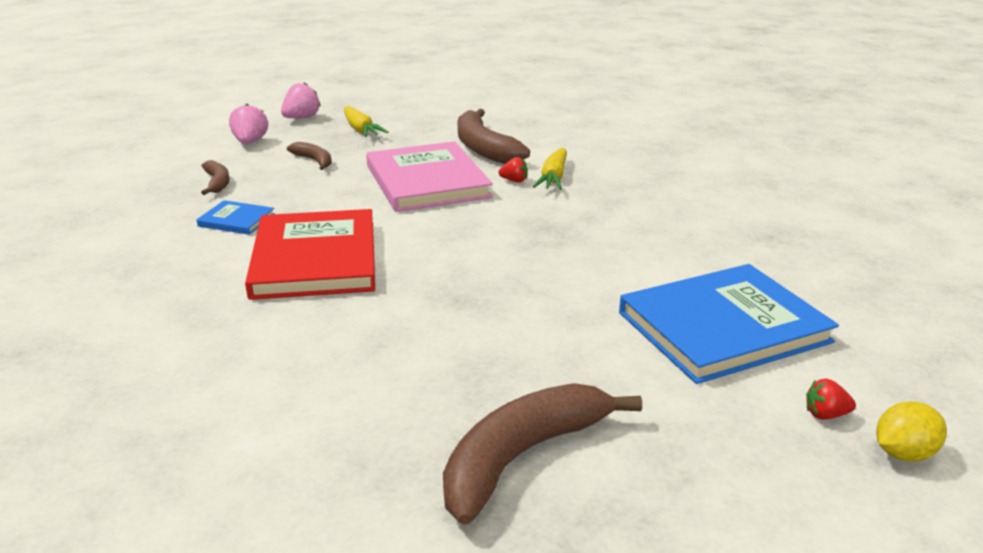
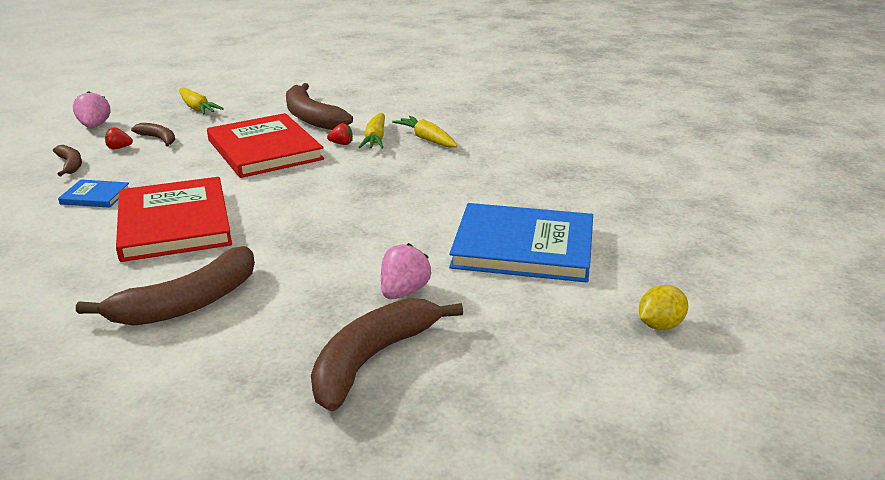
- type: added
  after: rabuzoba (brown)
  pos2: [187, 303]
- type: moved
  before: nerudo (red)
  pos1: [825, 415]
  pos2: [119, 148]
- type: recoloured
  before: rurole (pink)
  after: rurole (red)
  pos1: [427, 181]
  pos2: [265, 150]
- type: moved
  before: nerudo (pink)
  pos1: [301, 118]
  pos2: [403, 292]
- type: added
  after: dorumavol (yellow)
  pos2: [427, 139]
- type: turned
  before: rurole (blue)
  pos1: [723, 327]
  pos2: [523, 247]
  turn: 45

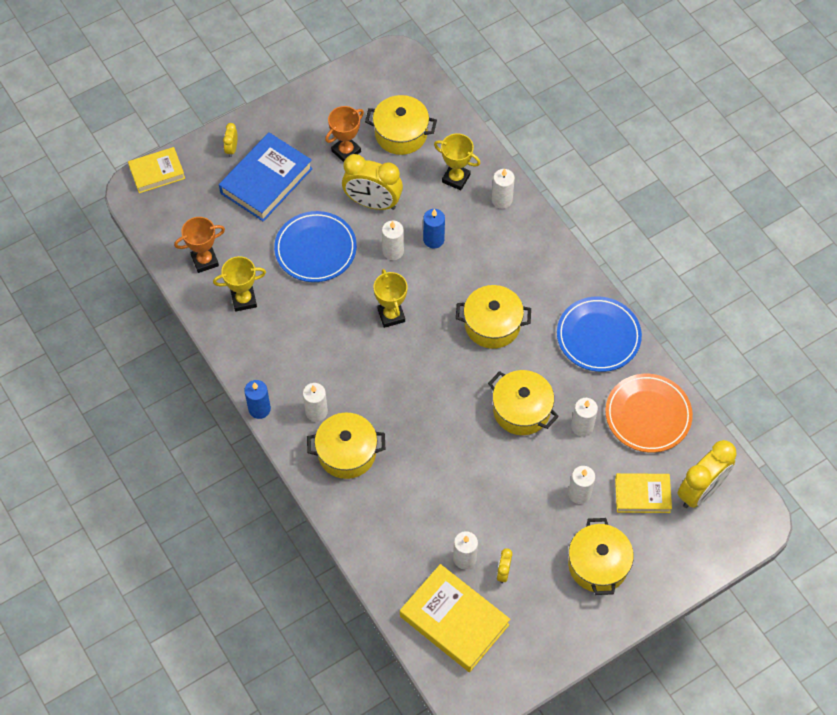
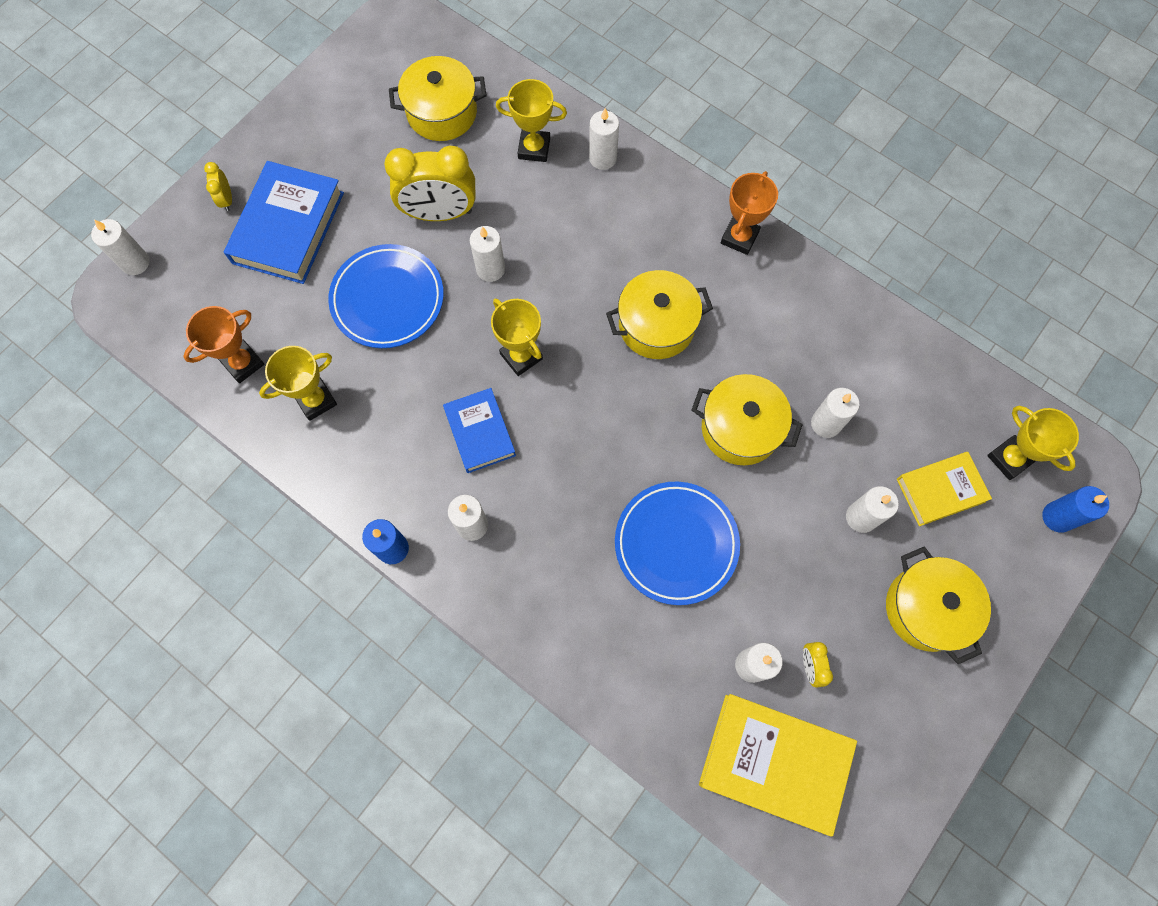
- type: replaced
  before: rurole (yellow)
  after: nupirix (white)
  pos1: [157, 172]
  pos2: [135, 262]
- type: added
  after: rurole (blue)
  pos2: [480, 432]
- type: moved
  before: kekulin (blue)
  pos1: [598, 336]
  pos2: [676, 544]
- type: moved
  before: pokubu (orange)
  pos1: [346, 151]
  pos2: [739, 237]
- type: replaced
  before: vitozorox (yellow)
  after: pokubu (yellow)
  pos1: [701, 491]
  pos2: [1009, 459]
- type: moved
  before: nupirix (blue)
  pos1: [433, 239]
  pos2: [1057, 517]
- type: removed
  before: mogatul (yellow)
  pos1: [347, 453]
- type: removed
  before: kekulin (orange)
  pos1: [648, 415]

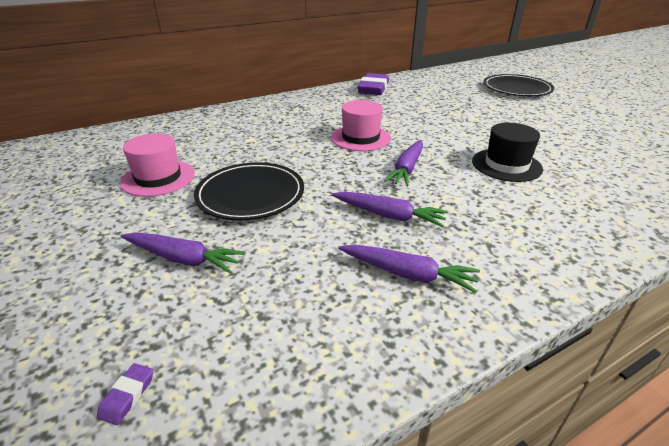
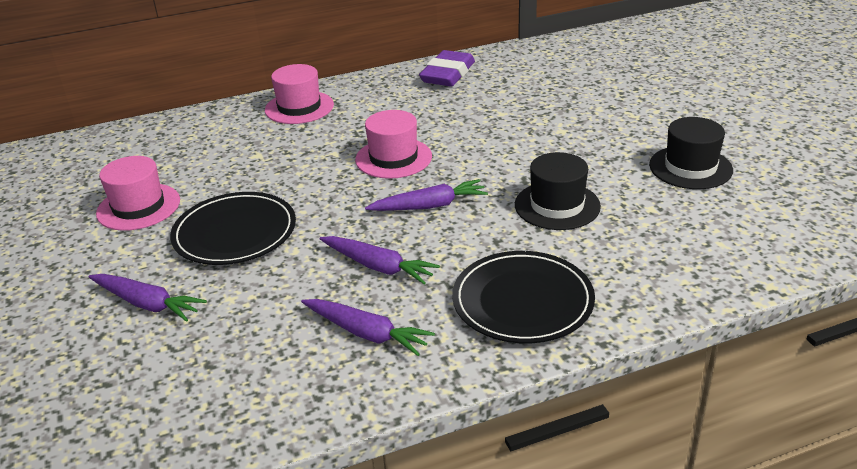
- type: added
  after: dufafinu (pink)
  pos2: [299, 107]
- type: turned
  before: dorumavol (purple)
  pos1: [407, 169]
  pos2: [429, 206]
  turn: -135
- type: moved
  before: kekulin (black)
  pos1: [516, 89]
  pos2: [522, 301]
- type: added
  after: dufafinu (black)
  pos2: [690, 167]
- type: removed
  before: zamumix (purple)
  pos1: [127, 396]

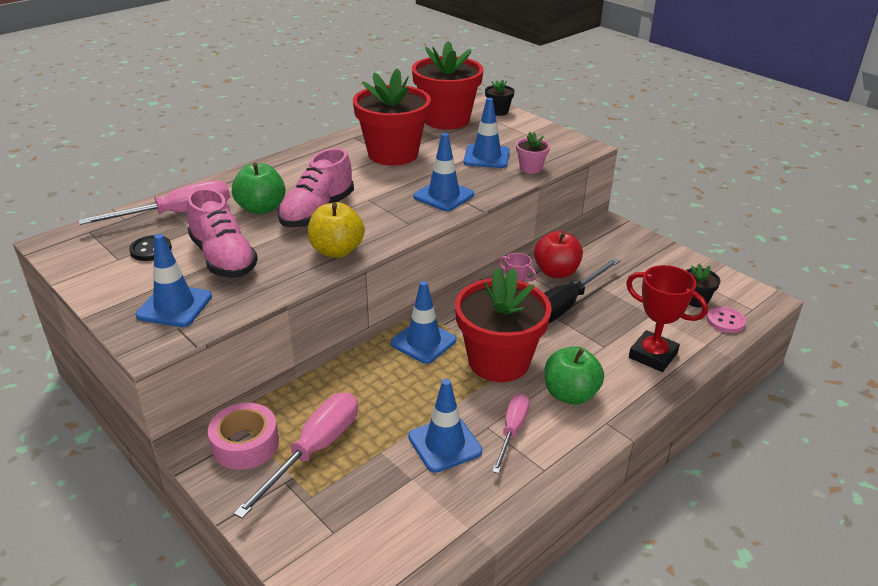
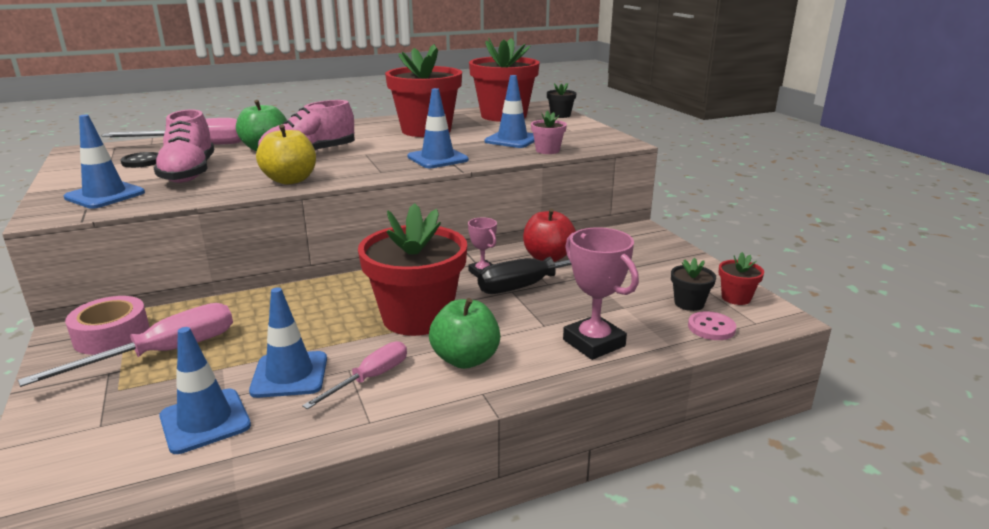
- type: moved
  before: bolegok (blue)
  pos1: [423, 342]
  pos2: [205, 421]
- type: recoloured
  before: pokubu (red)
  after: pokubu (pink)
  pos1: [653, 355]
  pos2: [594, 343]
- type: added
  after: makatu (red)
  pos2: [736, 298]

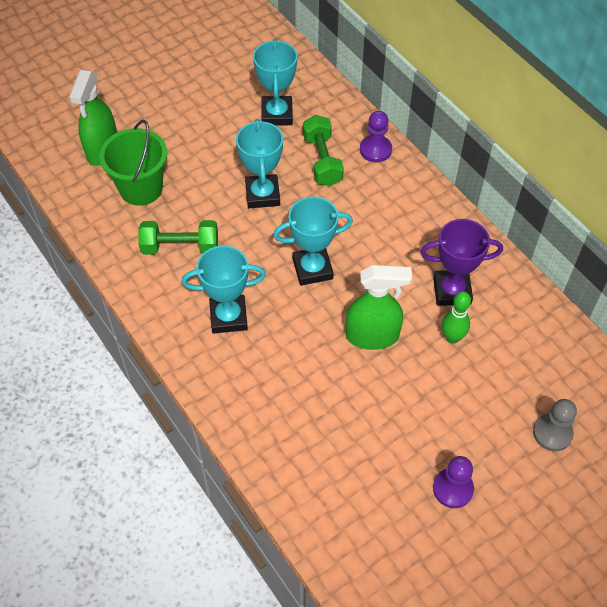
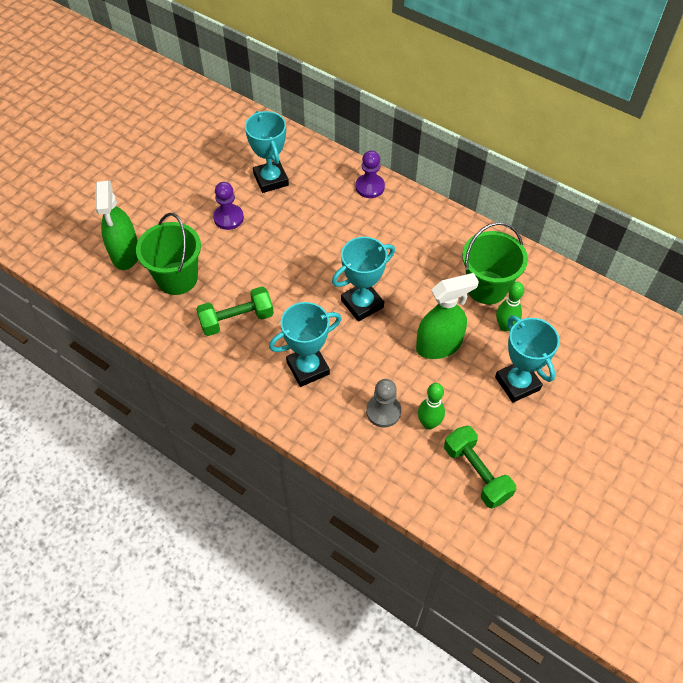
- type: moved
  before: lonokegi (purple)
  pos1: [453, 489]
  pos2: [228, 218]
- type: moved
  before: lonokegi (grey)
  pos1: [552, 433]
  pos2: [383, 411]
- type: added
  after: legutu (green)
  pos2: [429, 423]
- type: moved
  before: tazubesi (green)
  pos1: [322, 160]
  pos2: [476, 473]
- type: replaced
  before: pokubu (purple)
  after: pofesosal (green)
  pos1: [452, 291]
  pos2: [487, 287]
- type: moved
  before: pokubu (turquoise)
  pos1: [262, 194]
  pos2: [517, 383]

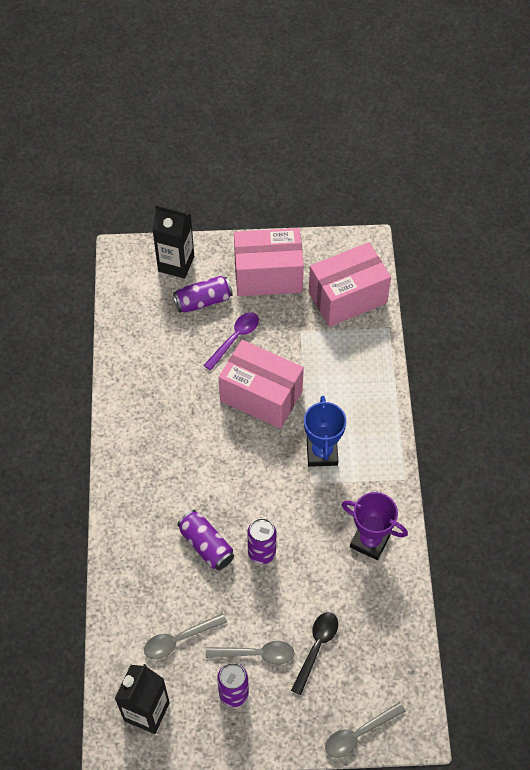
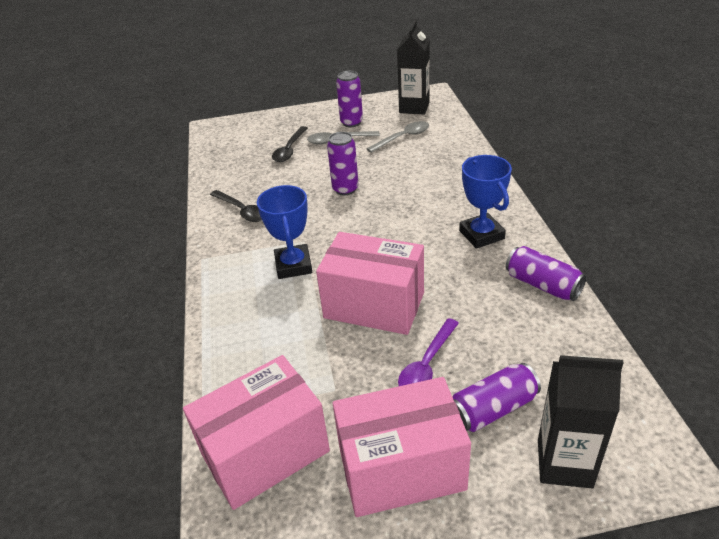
- type: replaced
  before: pokubu (purple)
  after: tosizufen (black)
  pos1: [370, 541]
  pos2: [242, 211]
- type: added
  after: pokubu (blue)
  pos2: [481, 235]
- type: moved
  before: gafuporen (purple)
  pos1: [206, 545]
  pos2: [542, 285]
- type: removed
  before: tosizufen (grey)
  pos1: [358, 734]

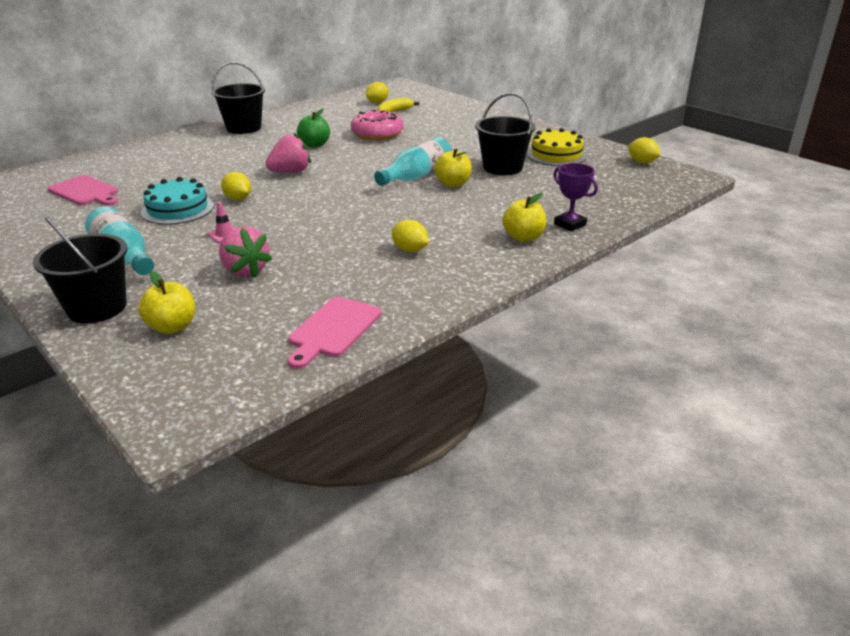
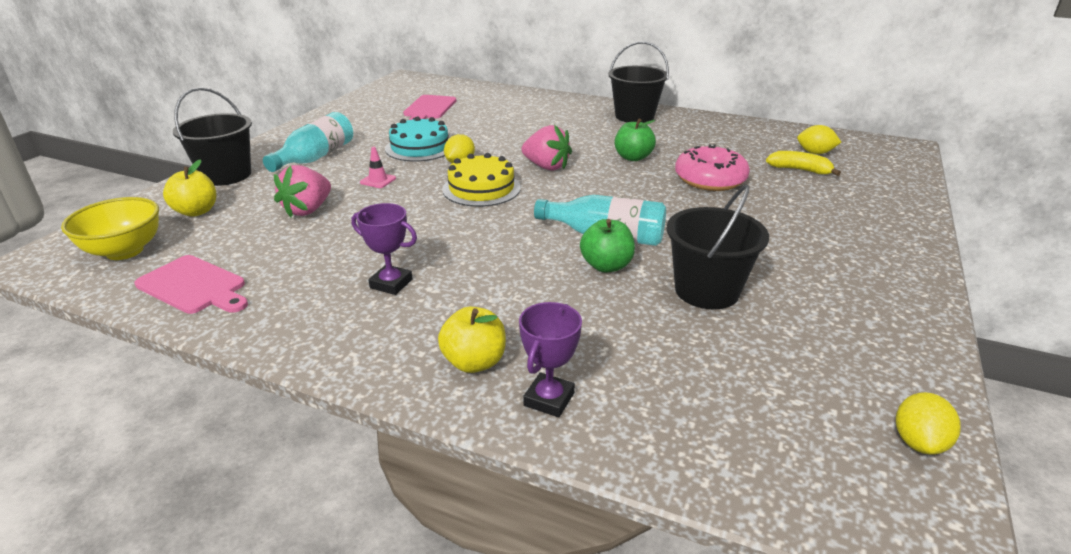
- type: added
  after: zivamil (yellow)
  pos2: [124, 251]
- type: turned
  before: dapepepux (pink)
  pos1: [333, 330]
  pos2: [194, 286]
  turn: -150
- type: replaced
  before: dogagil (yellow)
  after: pokubu (purple)
  pos1: [410, 250]
  pos2: [391, 284]
- type: moved
  before: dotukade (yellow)
  pos1: [556, 155]
  pos2: [481, 188]
- type: recoloured
  before: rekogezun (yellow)
  after: rekogezun (green)
  pos1: [453, 184]
  pos2: [606, 266]

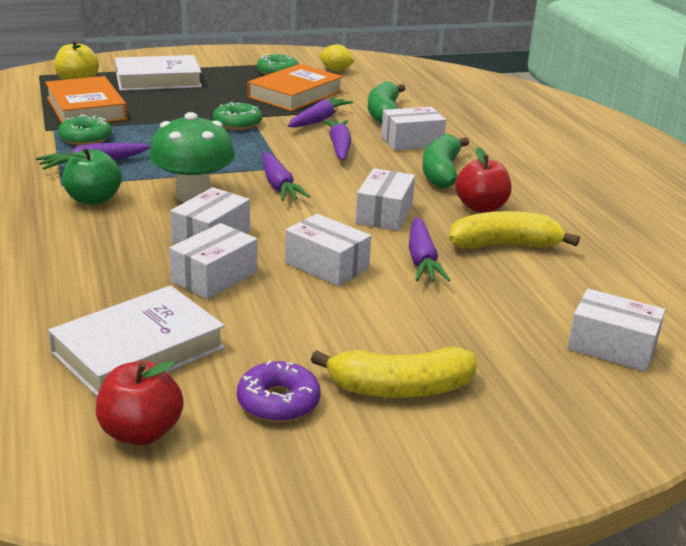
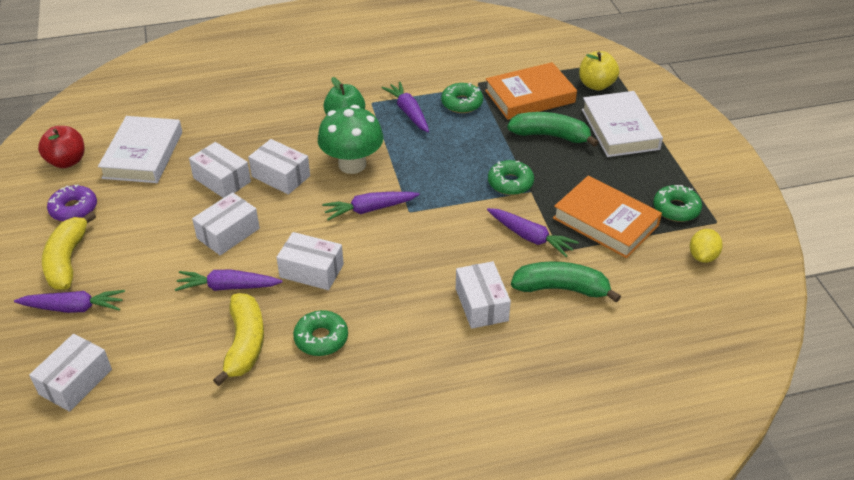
- type: moved
  before: dorumavol (purple)
  pos1: [339, 147]
  pos2: [74, 308]
- type: turned
  before: rurole (white)
  pos1: [138, 350]
  pos2: [143, 155]
  turn: 45
- type: replaced
  before: rekogezun (red)
  after: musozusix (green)
  pos1: [481, 207]
  pos2: [321, 338]
- type: moved
  before: rabuzoba (green)
  pos1: [441, 172]
  pos2: [550, 136]

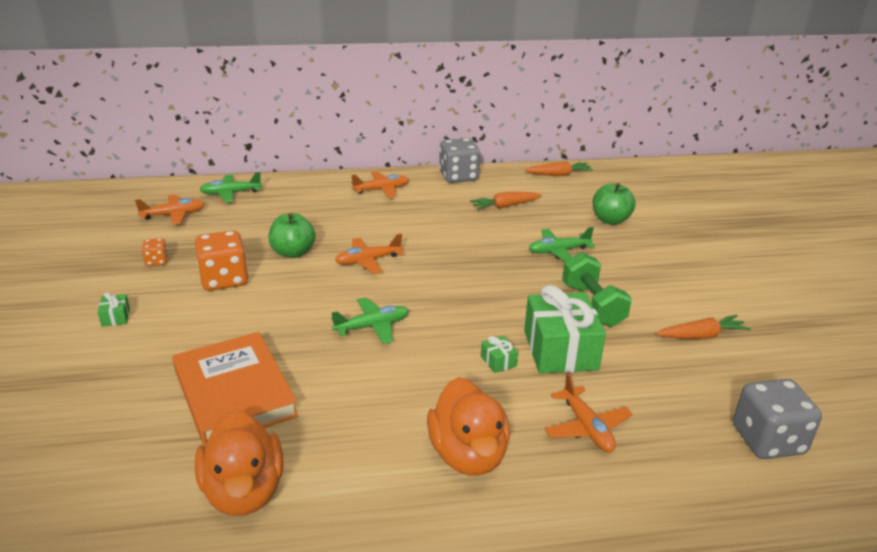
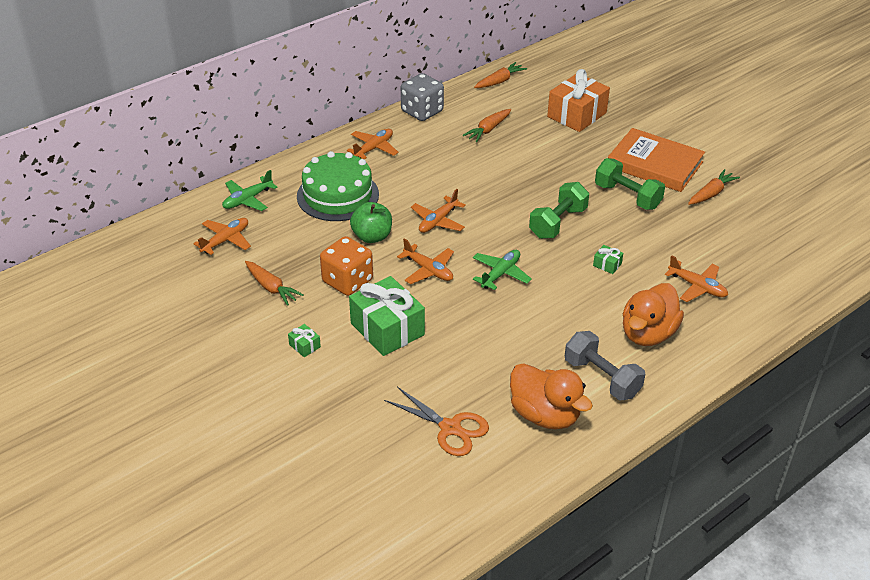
- type: replaced
  before: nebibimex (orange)
  after: dorumavol (orange)
  pos1: [157, 261]
  pos2: [271, 288]
- type: added
  after: dotukade (green)
  pos2: [337, 195]
- type: moved
  before: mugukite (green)
  pos1: [560, 350]
  pos2: [387, 329]
- type: added
  after: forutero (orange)
  pos2: [450, 428]
- type: added
  after: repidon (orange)
  pos2: [428, 270]
- type: added
  after: tazubesi (green)
  pos2: [558, 223]
- type: replaced
  before: rekogezun (green)
  after: mugukite (orange)
  pos1: [610, 220]
  pos2: [576, 115]
- type: added
  after: tazubesi (grey)
  pos2: [602, 378]
- type: moved
  before: rurole (orange)
  pos1: [234, 392]
  pos2: [655, 164]
- type: turned
  before: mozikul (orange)
  pos1: [468, 454]
  pos2: [648, 334]
  turn: 75
- type: removed
  before: repidon (green)
  pos1: [558, 251]
- type: removed
  before: nebibimex (grey)
  pos1: [768, 440]

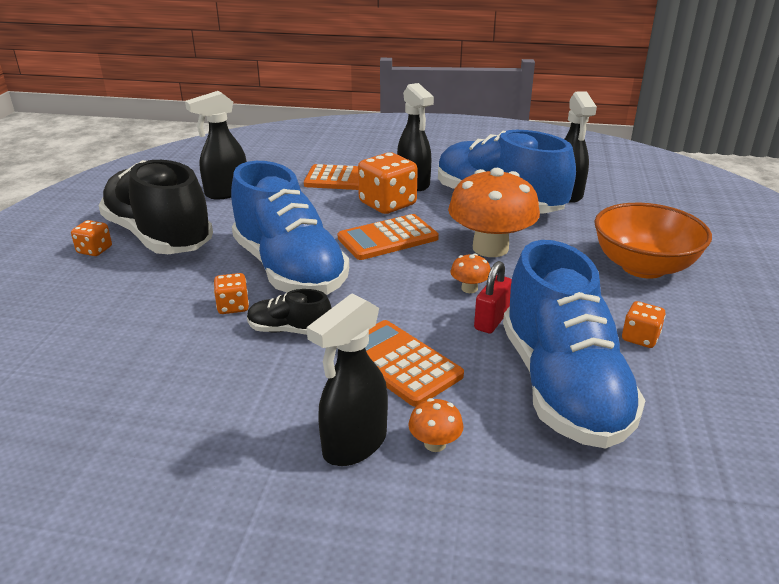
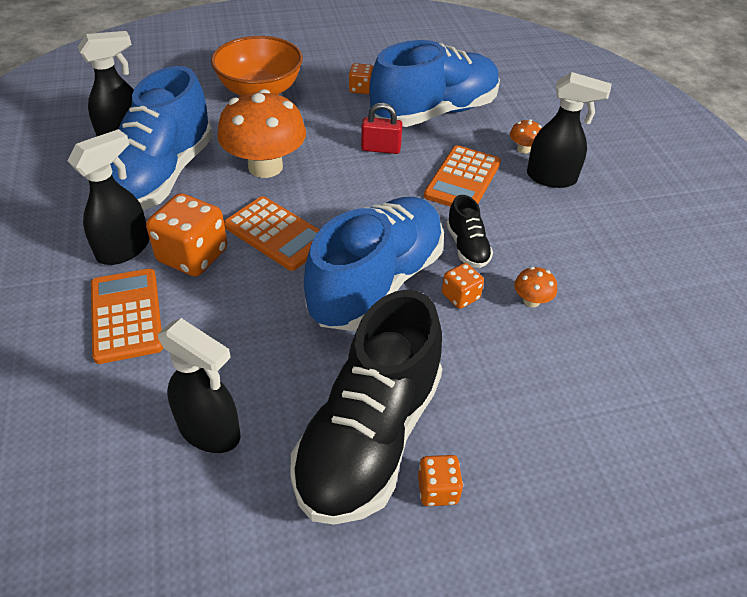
- type: moved
  before: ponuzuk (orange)
  pos1: [469, 288]
  pos2: [531, 301]

